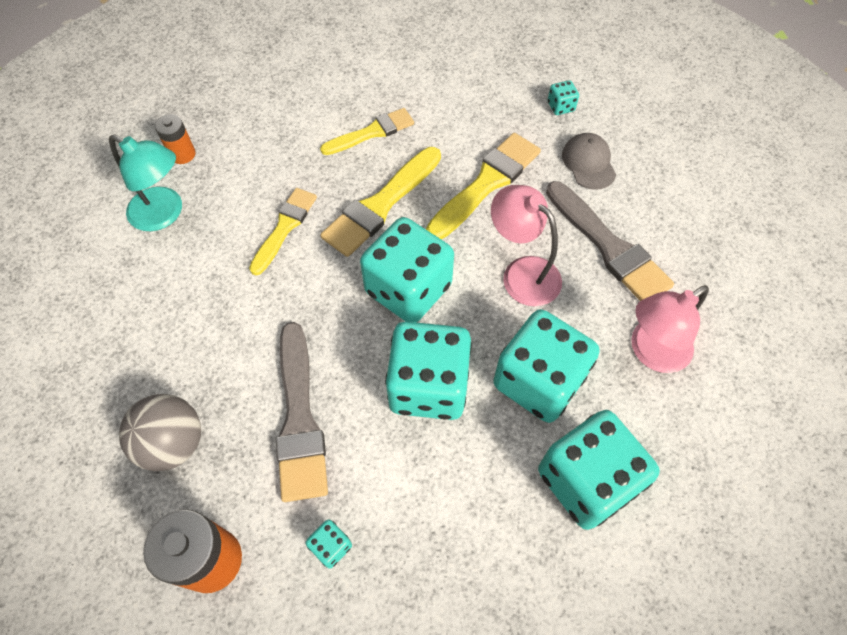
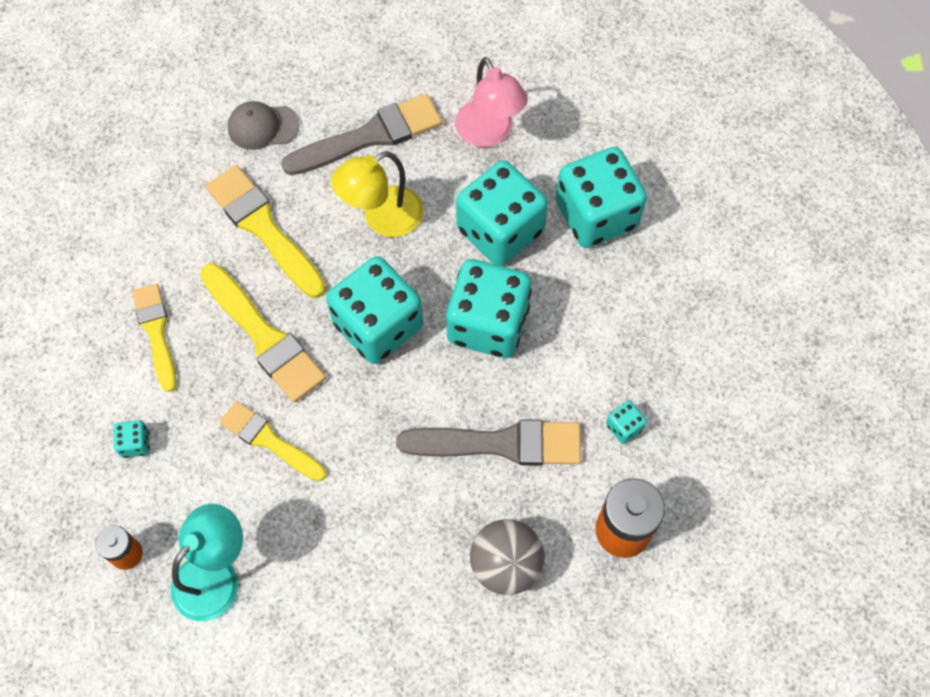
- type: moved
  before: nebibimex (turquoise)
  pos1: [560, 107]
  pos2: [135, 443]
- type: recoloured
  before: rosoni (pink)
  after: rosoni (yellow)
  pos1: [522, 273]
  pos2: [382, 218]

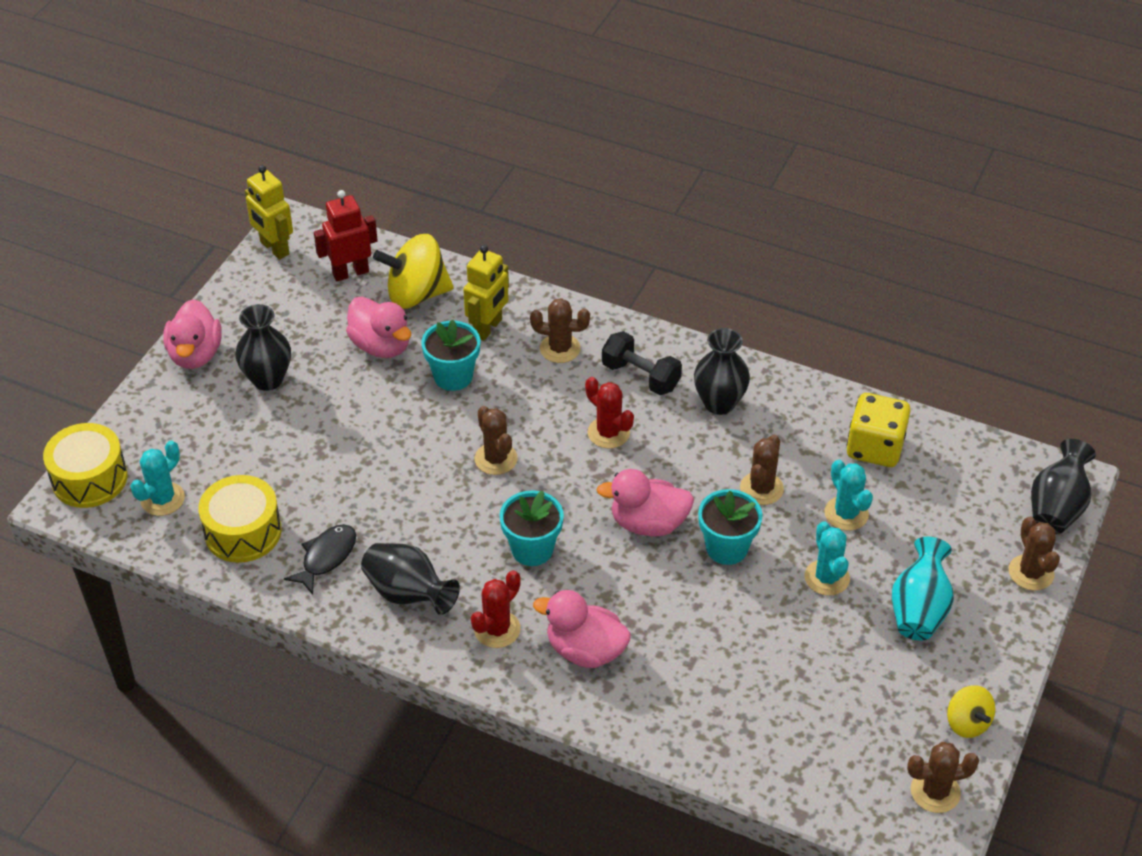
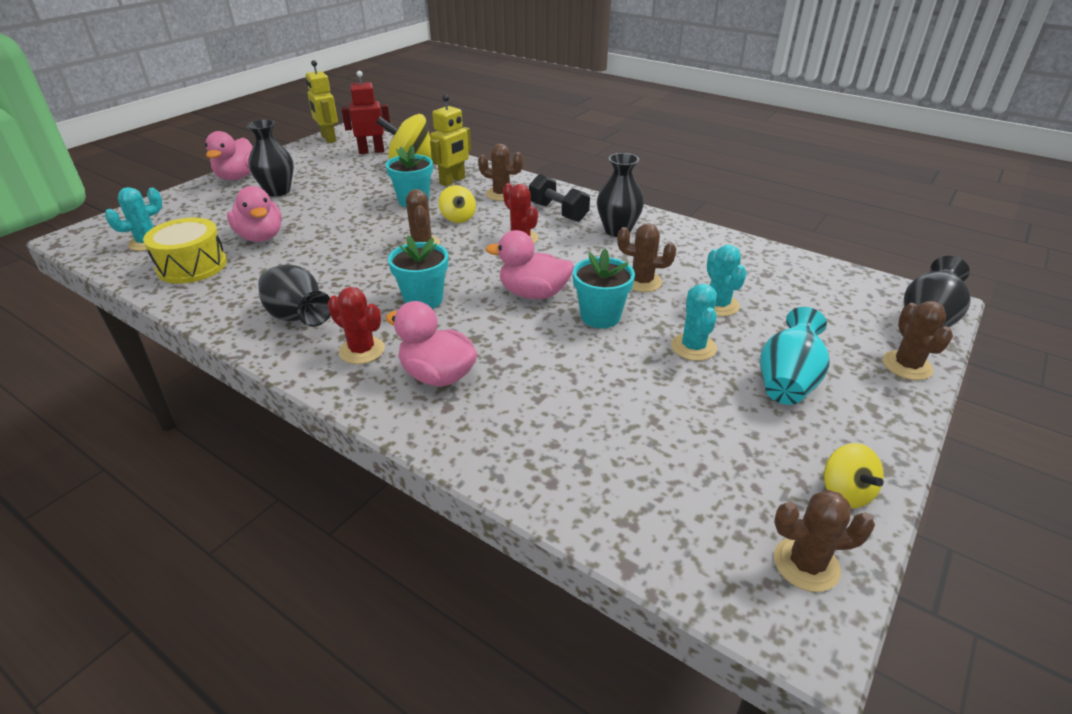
- type: moved
  before: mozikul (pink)
  pos1: [381, 346]
  pos2: [261, 237]
- type: turned
  before: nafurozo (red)
  pos1: [497, 629]
  pos2: [362, 350]
  turn: 75
- type: added
  after: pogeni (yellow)
  pos2: [458, 218]
- type: turned
  before: nafurozo (brown)
  pos1: [761, 488]
  pos2: [642, 282]
  turn: 75
- type: removed
  before: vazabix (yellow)
  pos1: [89, 479]
- type: removed
  before: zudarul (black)
  pos1: [326, 557]
- type: removed
  before: nebibimex (yellow)
  pos1: [875, 448]

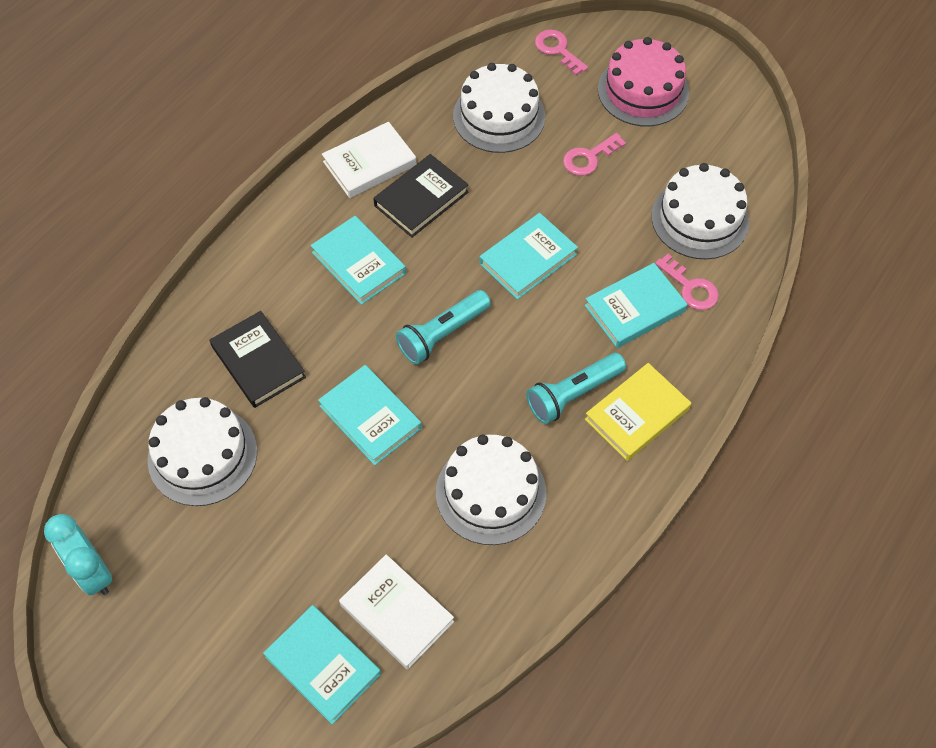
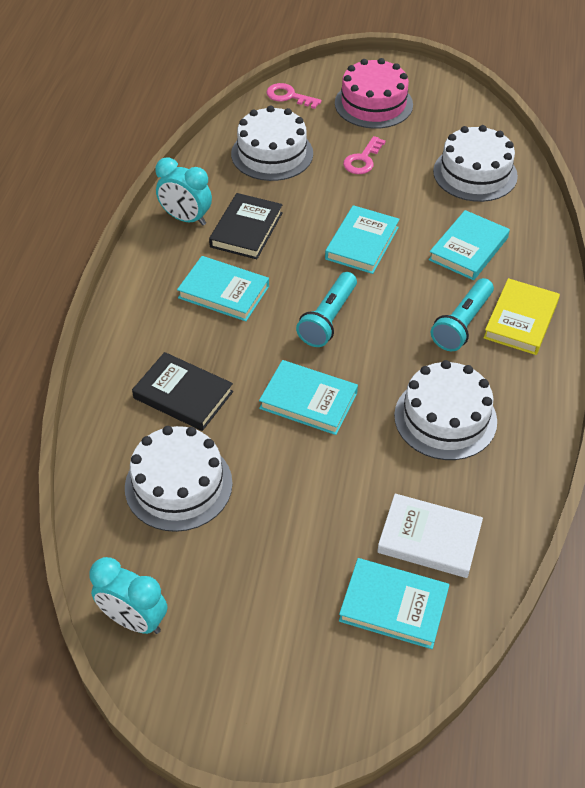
- type: replaced
  before: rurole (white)
  after: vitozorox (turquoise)
  pos1: [369, 163]
  pos2: [186, 218]
- type: removed
  before: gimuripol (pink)
  pos1: [690, 287]

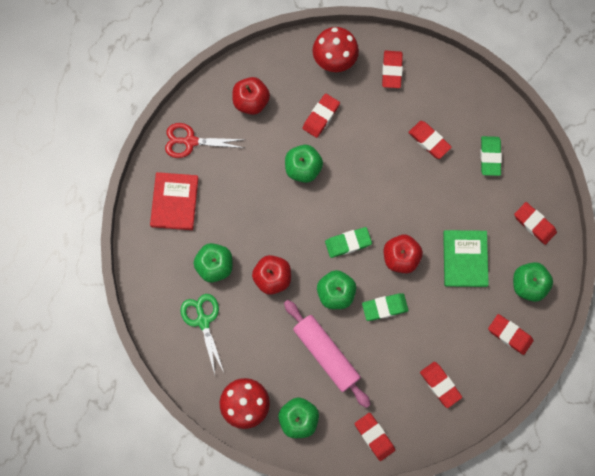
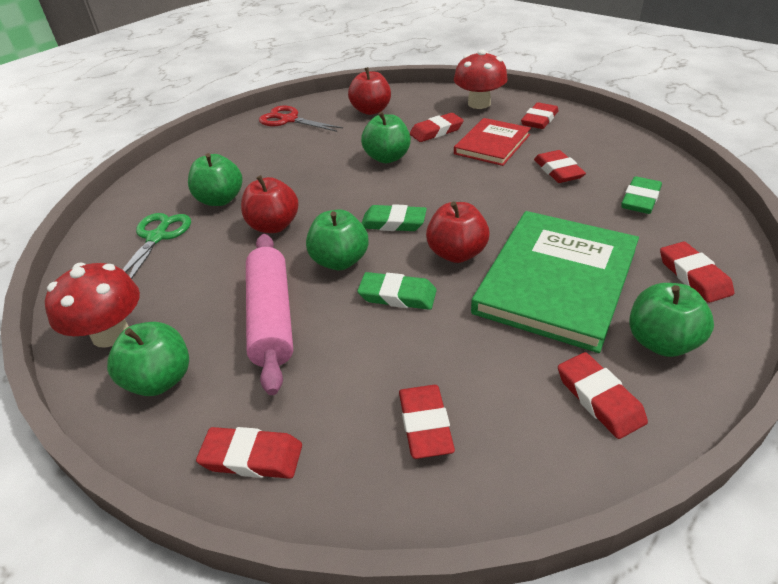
- type: turned
  before: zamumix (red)
  pos1: [374, 437]
  pos2: [252, 457]
  turn: -75
- type: moved
  before: rurole (red)
  pos1: [174, 202]
  pos2: [492, 144]
- type: resized
  before: rurole (green)
  pos1: [465, 259]
  pos2: [556, 281]
  scale: 1.68

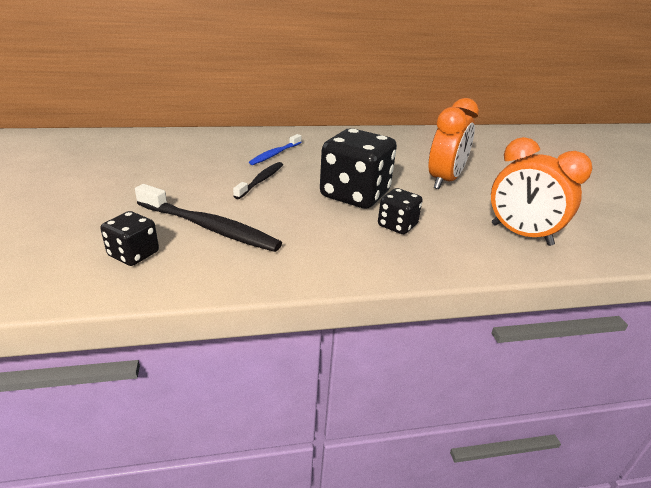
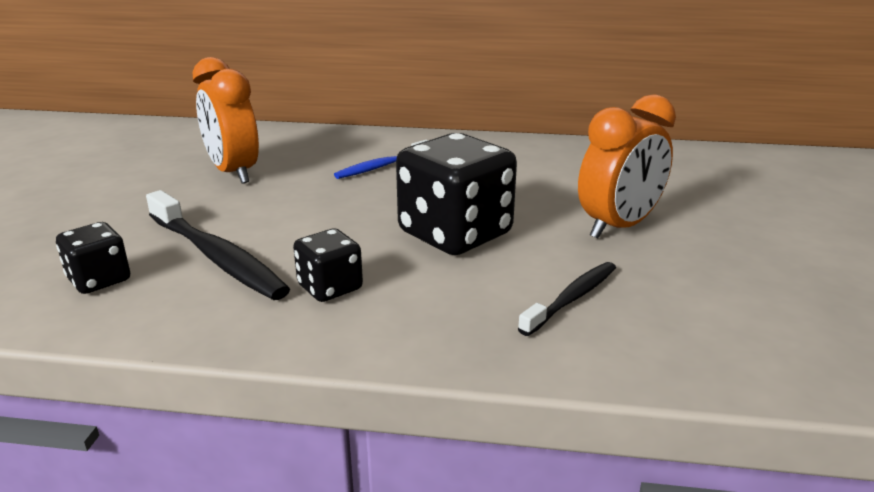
- type: moved
  before: vitozorox (orange)
  pos1: [521, 234]
  pos2: [233, 173]
- type: moved
  before: nebibimex (black)
  pos1: [397, 225]
  pos2: [330, 287]
- type: moved
  before: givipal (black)
  pos1: [261, 180]
  pos2: [572, 298]

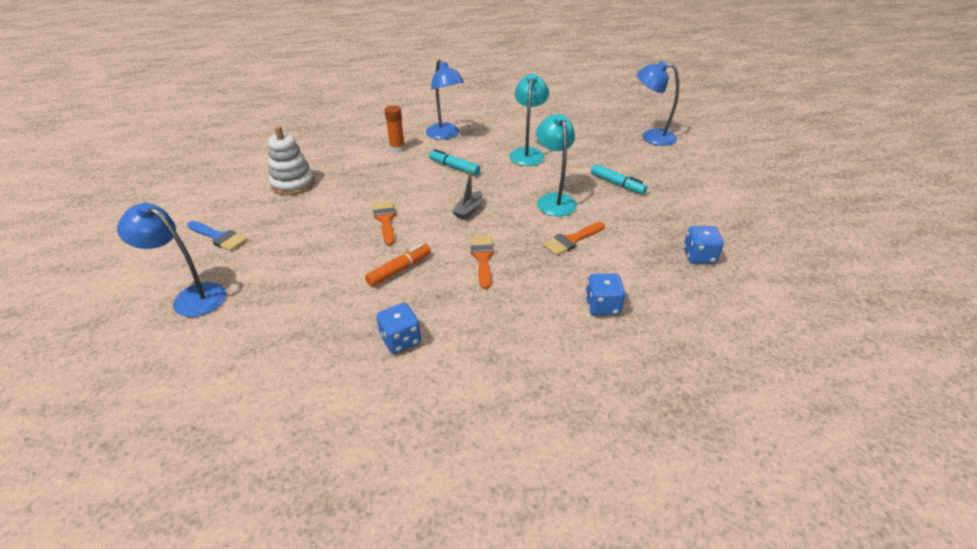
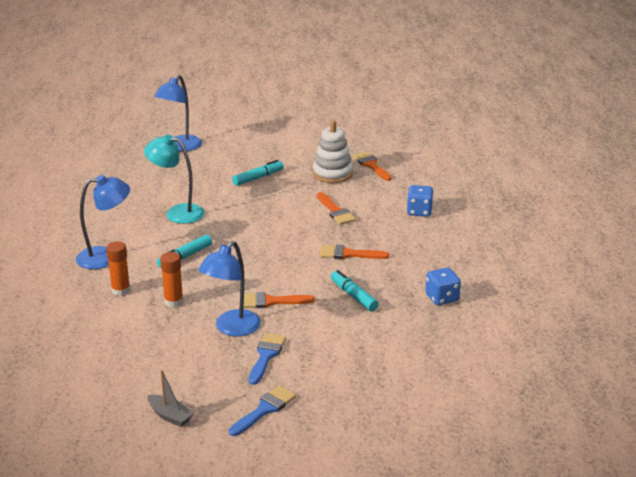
- type: moved
  before: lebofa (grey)
  pos1: [468, 210]
  pos2: [170, 416]
- type: added
  after: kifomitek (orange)
  pos2: [173, 301]
- type: moved
  before: rosoni (blue)
  pos1: [191, 297]
  pos2: [232, 329]
- type: added
  after: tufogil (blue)
  pos2: [266, 356]
- type: moved
  before: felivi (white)
  pos1: [293, 184]
  pos2: [332, 174]
- type: recoloured
  before: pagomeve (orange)
  after: pagomeve (turquoise)
  pos1: [399, 270]
  pos2: [353, 296]
- type: replaced
  before: nebibimex (blue)
  after: tufogil (orange)
  pos1: [699, 256]
  pos2: [371, 165]
- type: removed
  before: rosoni (turquoise)
  pos1: [554, 200]

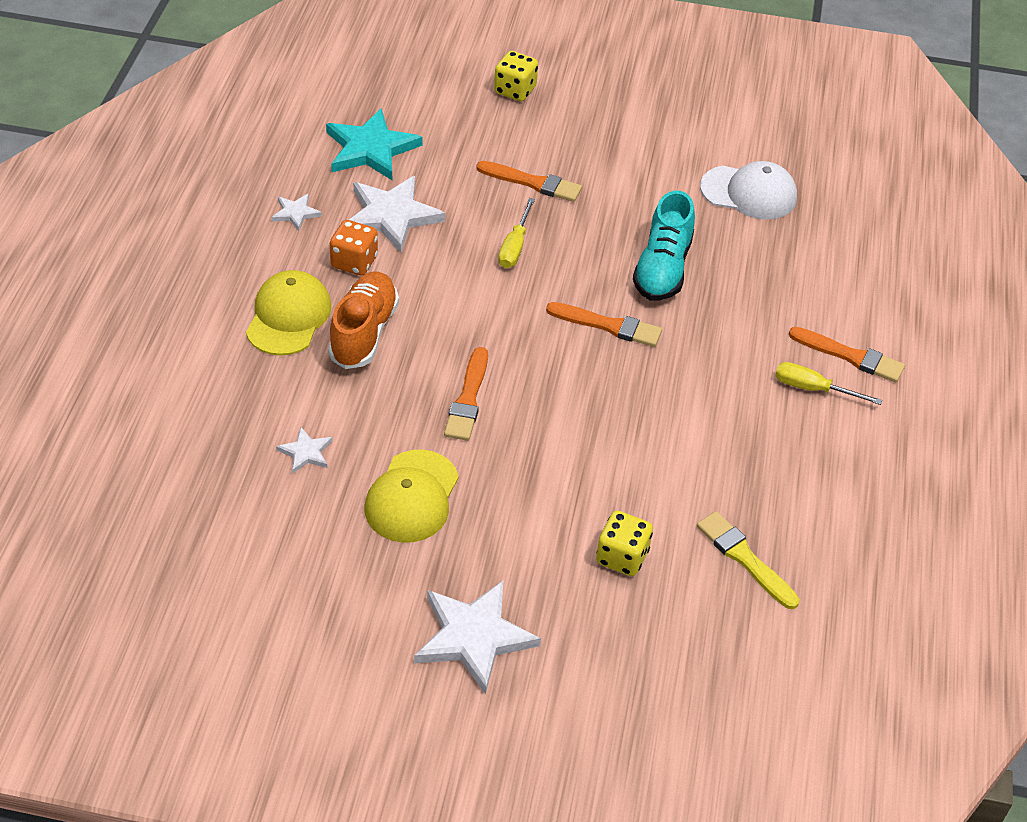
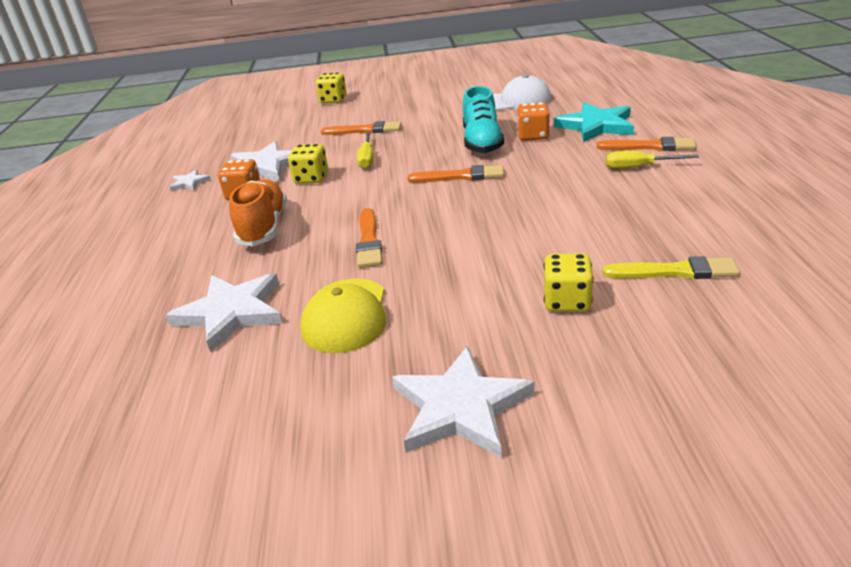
- type: resized
  before: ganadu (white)
  pos1: [306, 452]
  pos2: [231, 313]
  scale: 2.06
- type: added
  after: nebibimex (yellow)
  pos2: [311, 178]
- type: added
  after: nebibimex (orange)
  pos2: [533, 136]
- type: moved
  before: ganadu (turquoise)
  pos1: [371, 149]
  pos2: [596, 126]
- type: turned
  before: tufogil (yellow)
  pos1: [744, 558]
  pos2: [675, 271]
  turn: 150
- type: removed
  before: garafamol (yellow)
  pos1: [288, 317]

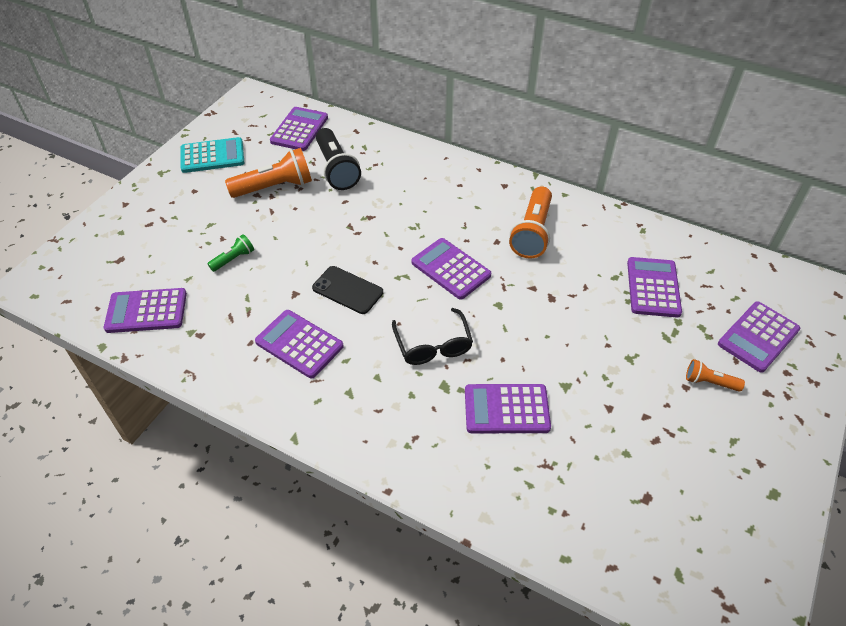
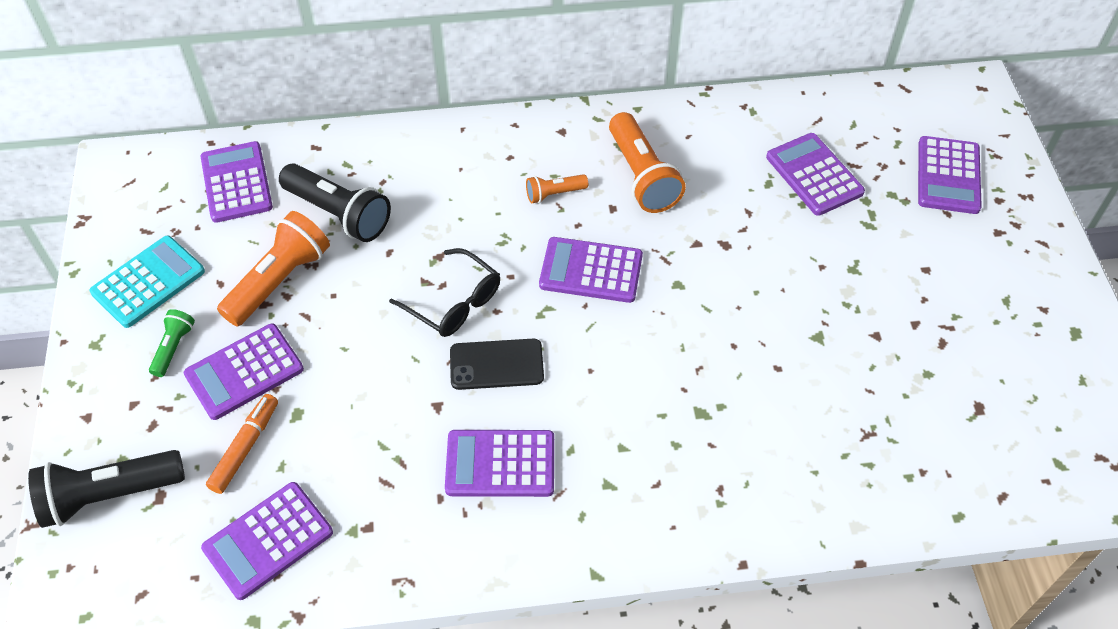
- type: added
  after: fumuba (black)
  pos2: [109, 495]
- type: moved
  before: fumuba (green)
  pos1: [233, 259]
  pos2: [173, 348]
- type: moved
  before: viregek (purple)
  pos1: [506, 409]
  pos2: [244, 372]
- type: added
  after: pagomeve (orange)
  pos2: [245, 447]
- type: moved
  before: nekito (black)
  pos1: [433, 345]
  pos2: [454, 303]
- type: moved
  before: fumuba (orange)
  pos1: [709, 382]
  pos2: [554, 194]

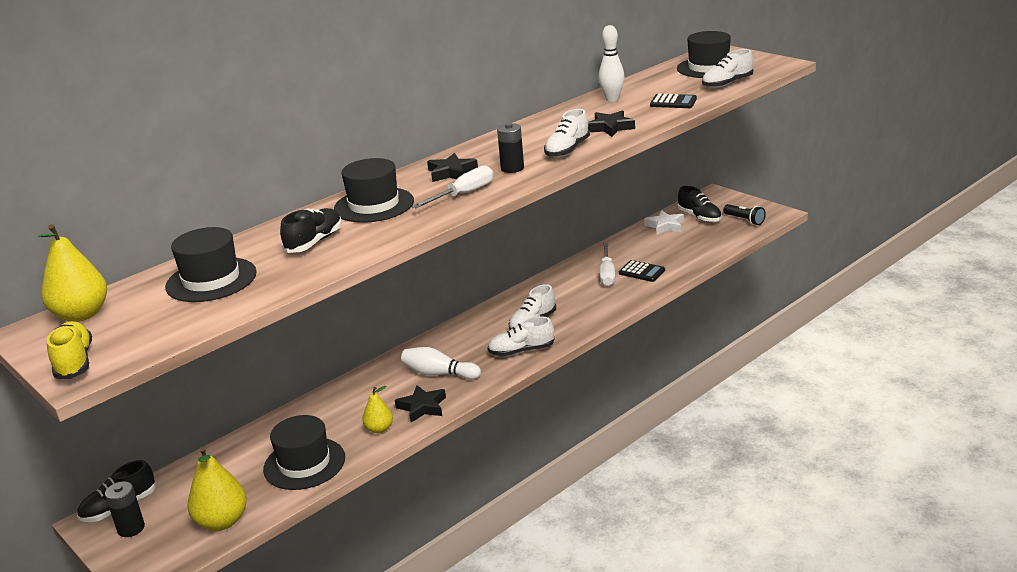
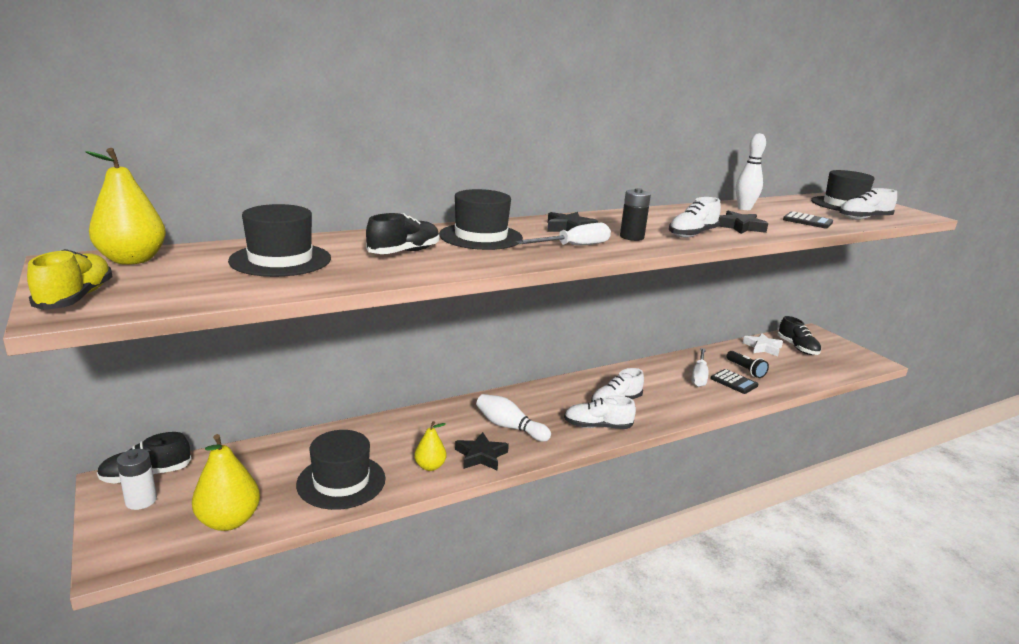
- type: recoloured
  before: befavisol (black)
  after: befavisol (white)
  pos1: [131, 528]
  pos2: [141, 500]
- type: moved
  before: fumuba (black)
  pos1: [744, 220]
  pos2: [745, 370]

